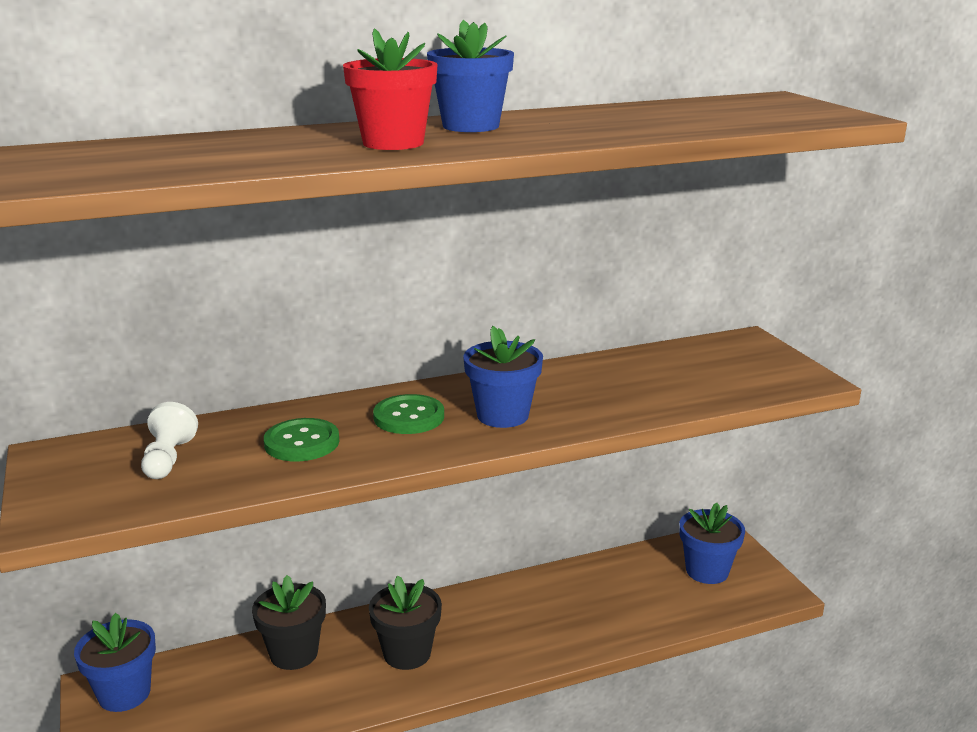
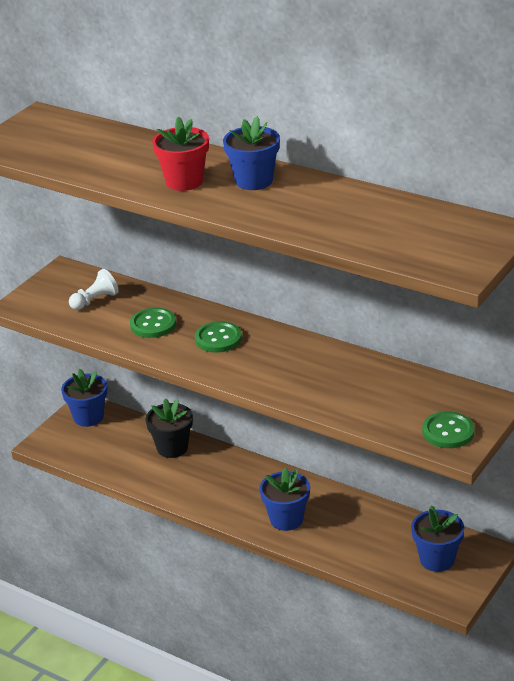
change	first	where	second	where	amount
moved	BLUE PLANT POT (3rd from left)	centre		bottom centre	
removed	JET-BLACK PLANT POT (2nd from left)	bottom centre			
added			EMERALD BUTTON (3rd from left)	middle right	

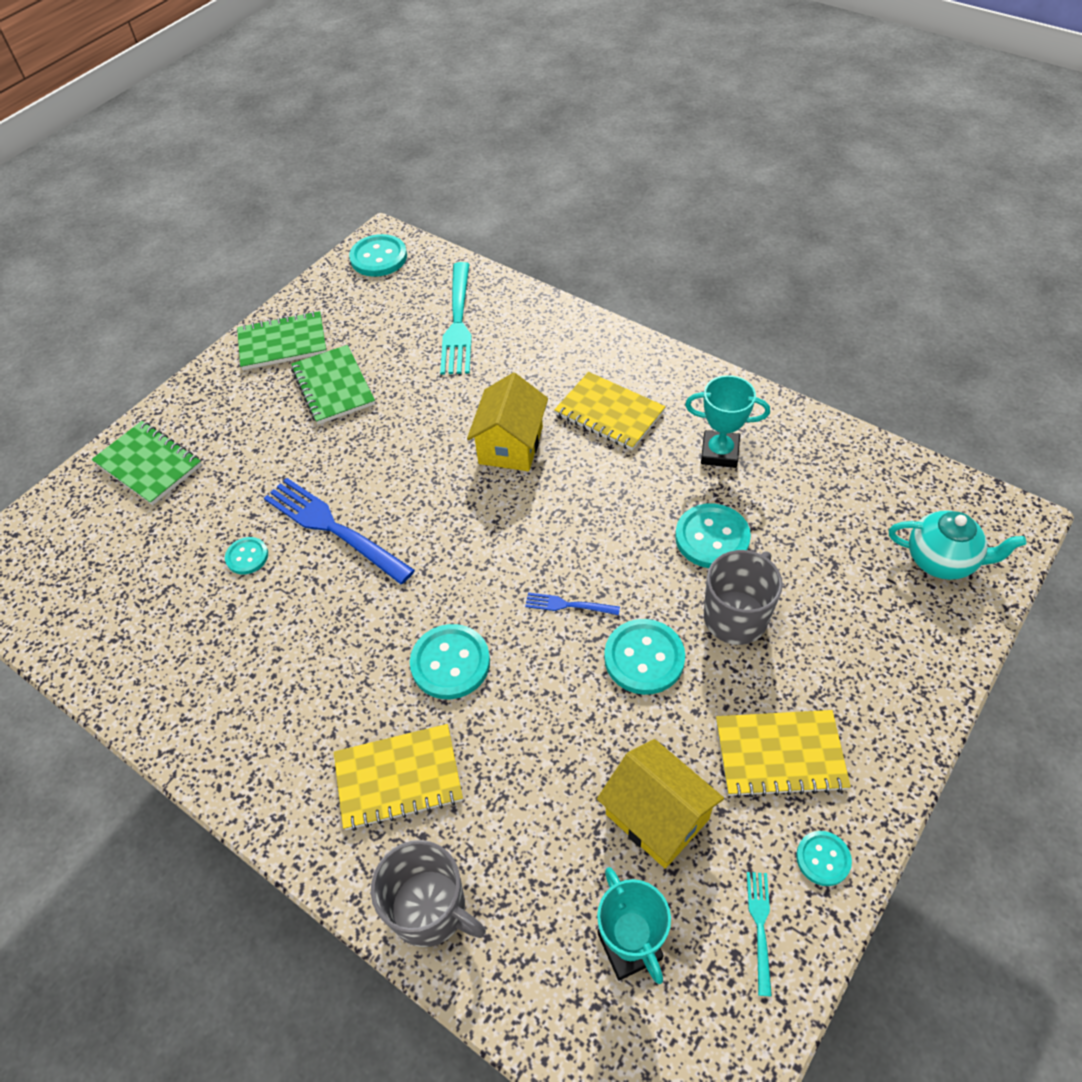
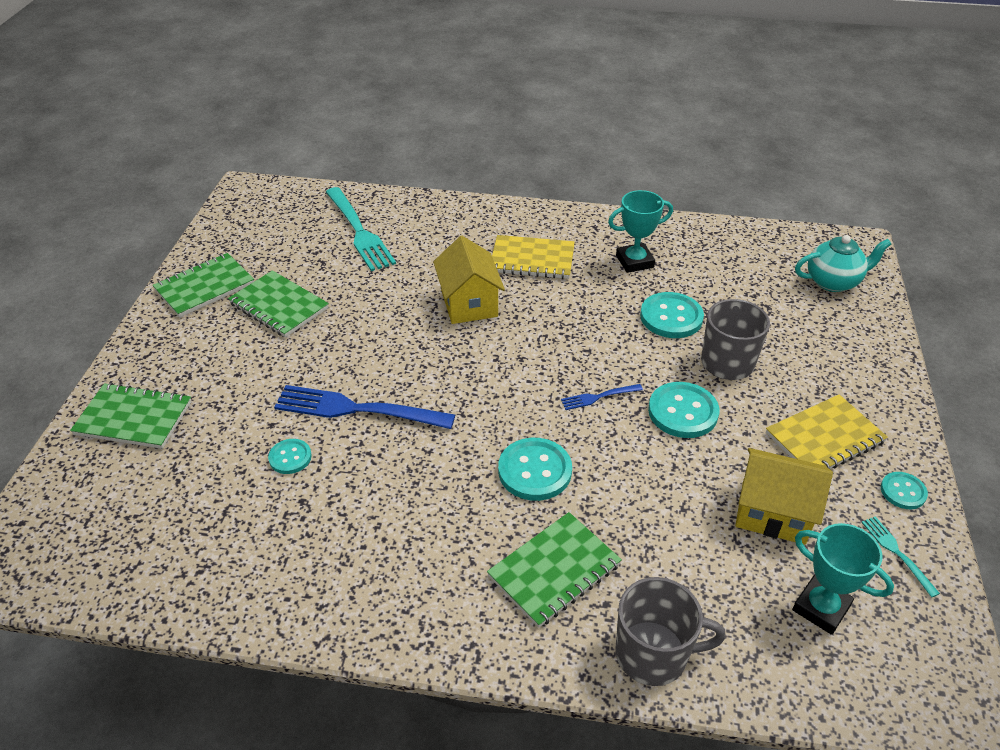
change	first	where	second	where	amount
removed	TEAL BUTTON (2nd from left)	top centre			
recoloured	GOLDEN NOTEPAD (1st from left)	bottom centre	EMERALD NOTEPAD (4th from left)	bottom centre	

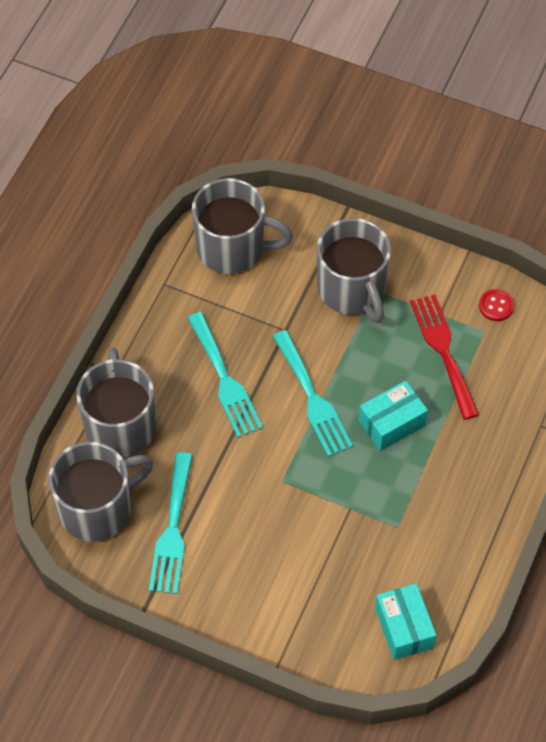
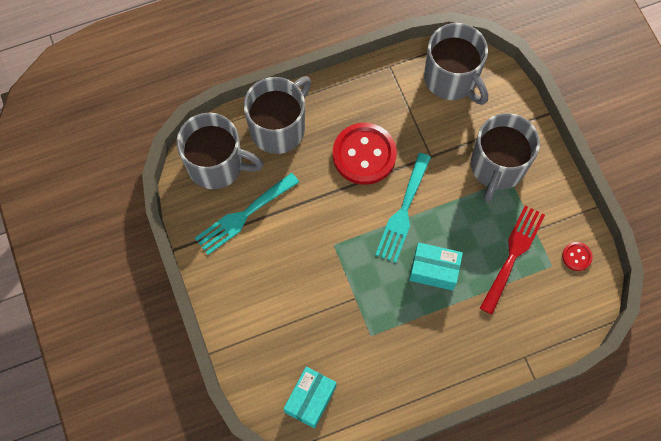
change	first	where	second	where	amount
replaced	TEAL DINNER FORK (2nd from left)	centre	SCARLET BUTTON (1st from left)	centre	

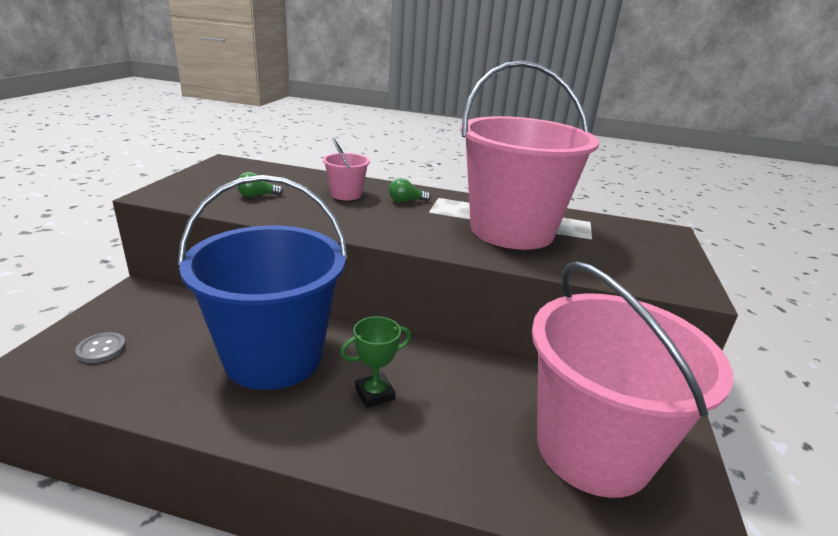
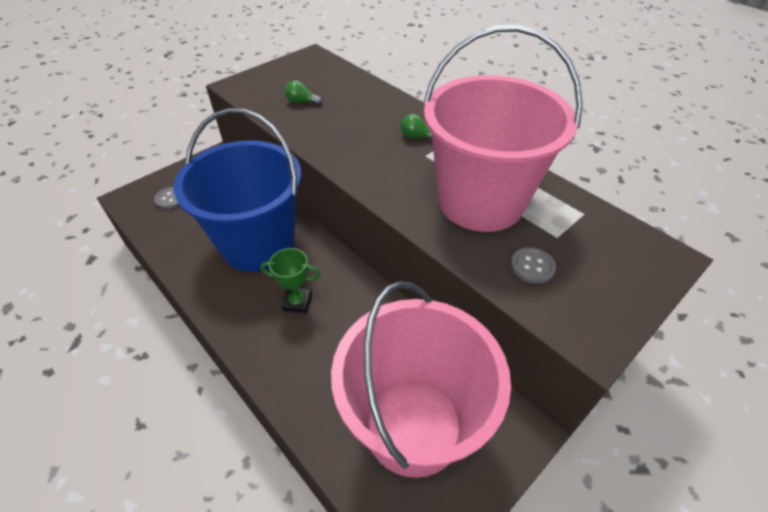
change	first	where	second	where	amount
removed	ROSY BUCKET (1st from left)	top centre			
added			ASH-GREY BUTTON (2nd from left)	middle right	

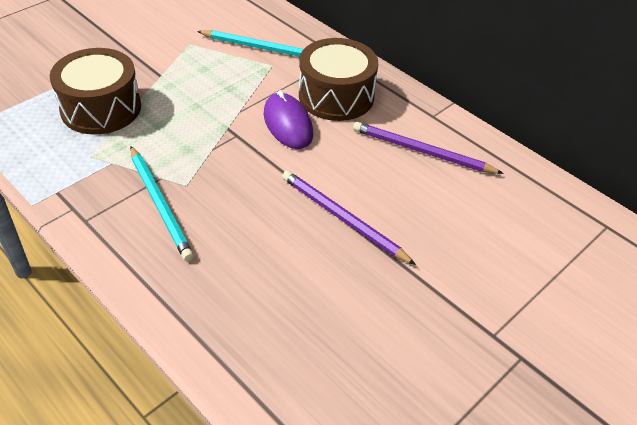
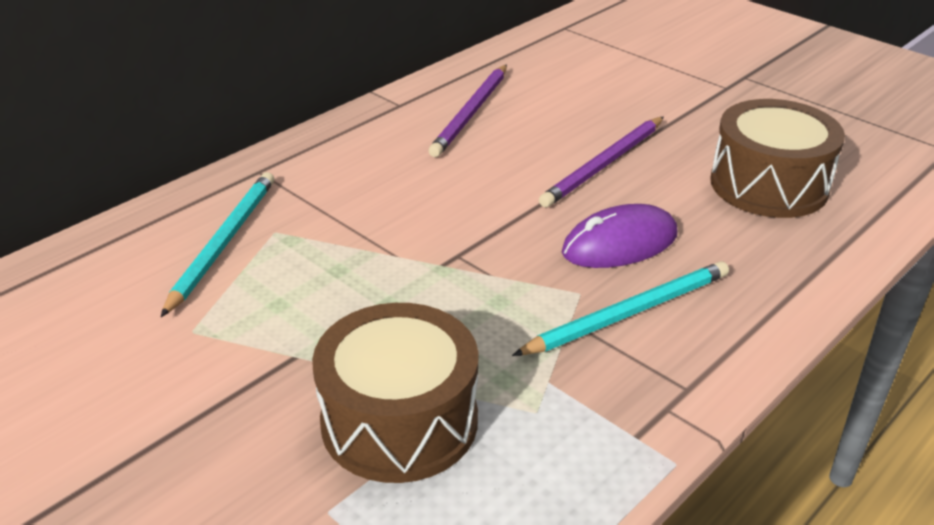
change	first	where	second	where	amount
moved	RUSSET TOY DRUM (2nd from left)	top centre		top right	
moved	VIOLET PC MOUSE	top centre		centre	

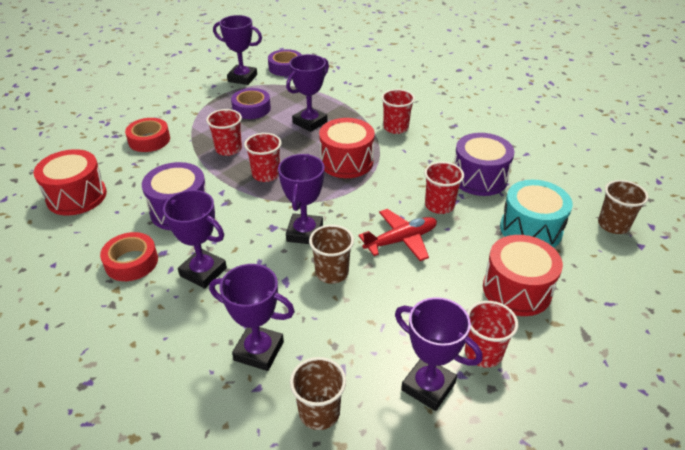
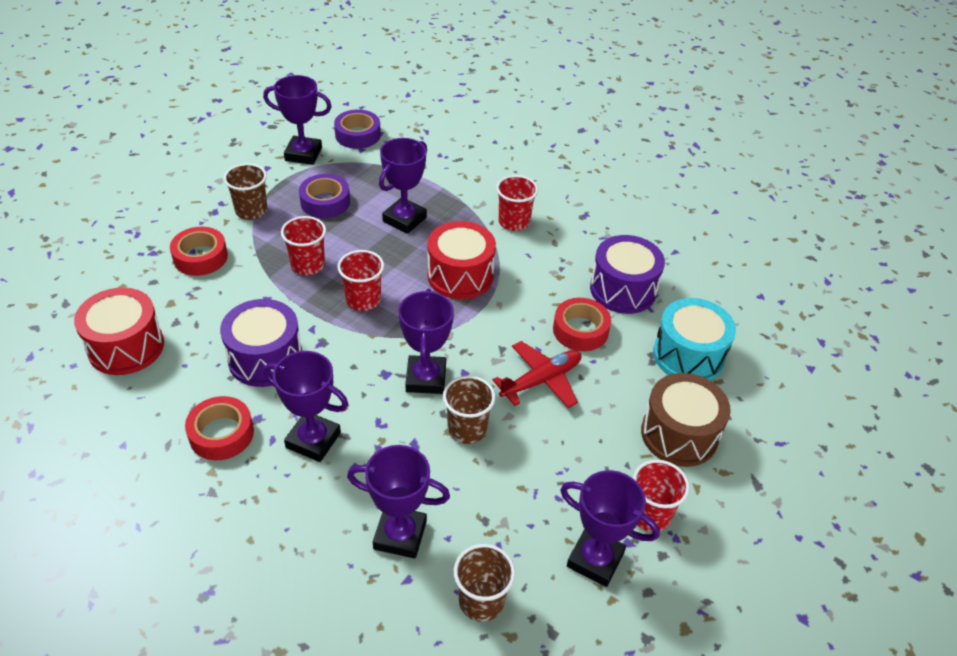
change	first	where	second	where	amount
replaced	SCARLET CUP (4th from left)	centre	SCARLET STICKY TAPE (3rd from left)	centre	
moved	RUSSET CUP (3rd from left in the first image)	middle right	RUSSET CUP (1st from left)	top left	
recoloured	SCARLET TOY DRUM (3rd from left)	middle right	RUSSET TOY DRUM	middle right	

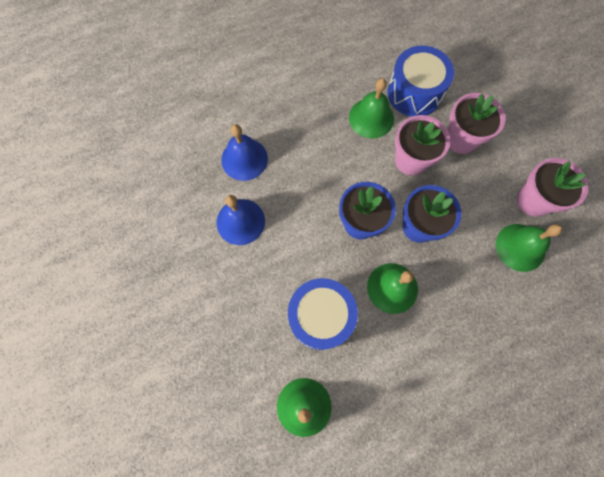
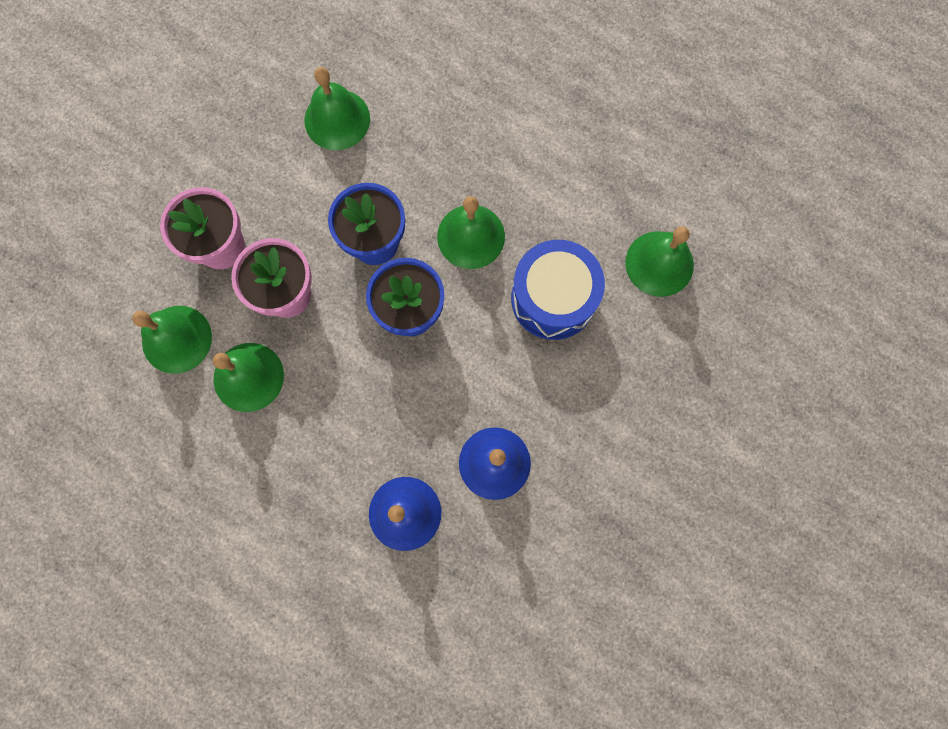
change	first	where	second	where	amount
replaced	BLUE TOY DRUM (2nd from left)	top right	EMERALD BELL (1st from left)	middle left	
removed	ROSY PLANT POT (3rd from left)	middle right			

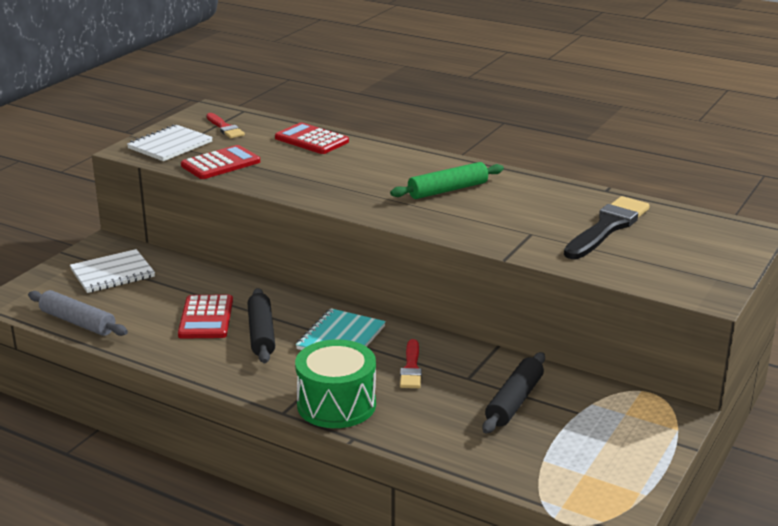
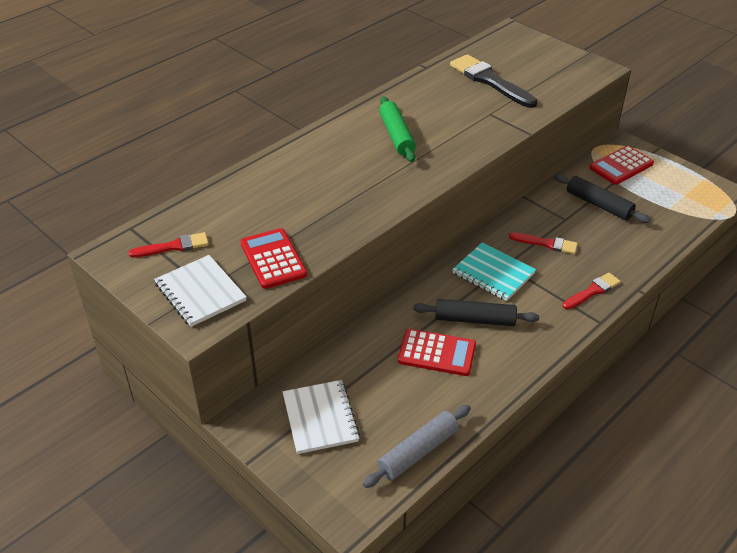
change	first	where	second	where	amount
moved	SCARLET POCKET CALCULATOR (3rd from left)	top centre		top right	
replaced	EMERALD TOY DRUM	bottom centre	SCARLET PAINTBRUSH (3rd from left)	middle right	

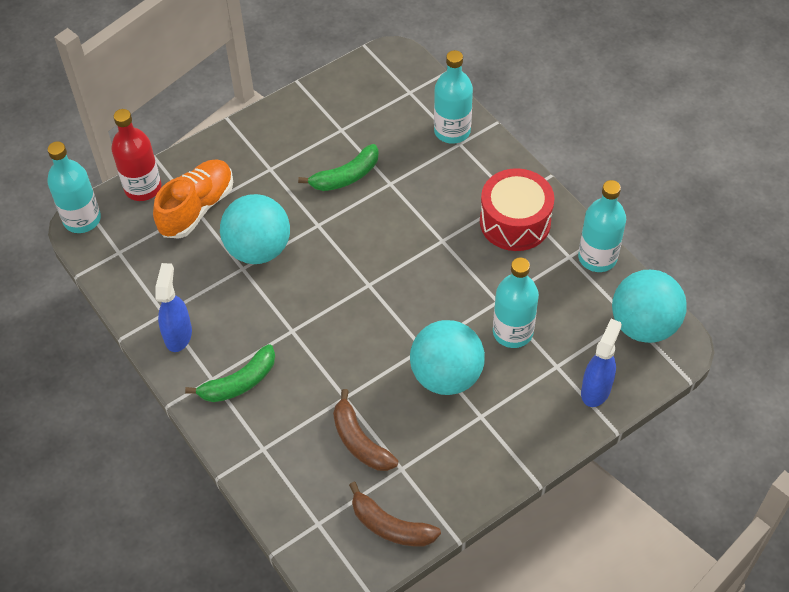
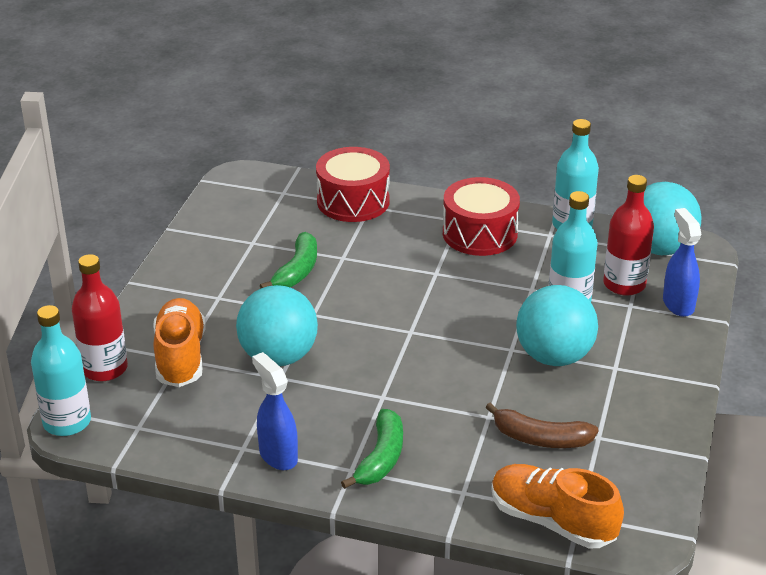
change	first	where	second	where	amount
replaced	TEAL FLASK (2nd from left)	top centre	SCARLET TOY DRUM (1st from left)	top centre	
removed	RUSSET BANANA (2nd from left)	bottom centre			
added			SCARLET FLASK (2nd from left)	middle right	
added			ORANGE SHOE (2nd from left)	bottom right	

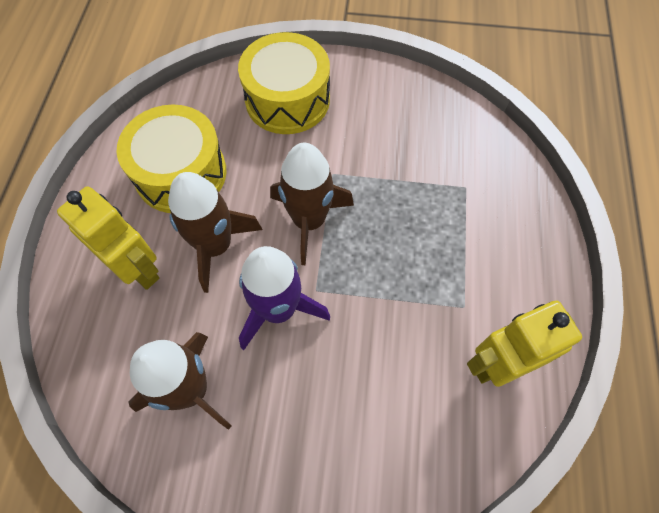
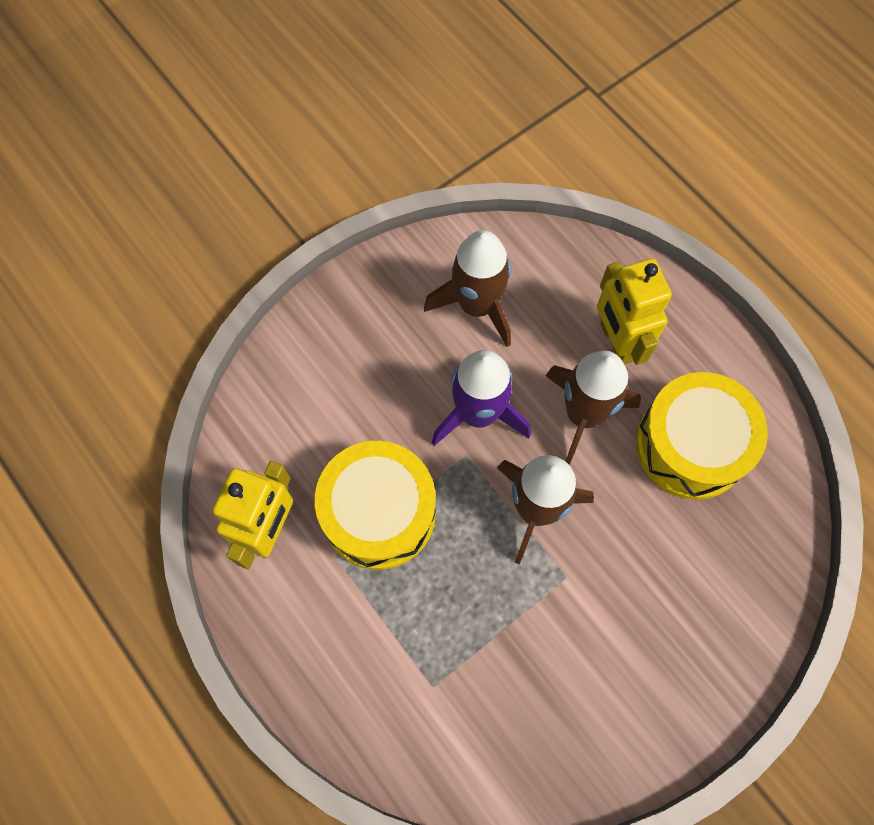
change	first	where	second	where	amount
moved	GOLDEN TOY DRUM (2nd from left in the first image)	top centre	GOLDEN TOY DRUM (1st from left)	centre	
turned	GOLDEN ROBOT FIGURE (1st from left in the first image)	middle left	GOLDEN ROBOT FIGURE (2nd from left)	middle right	75 degrees clockwise

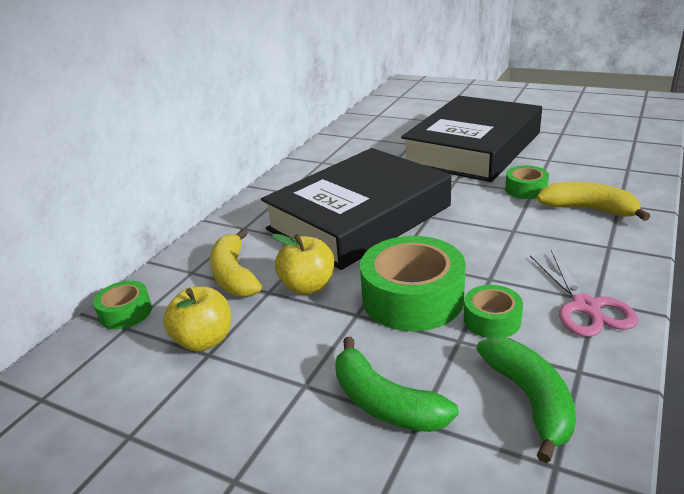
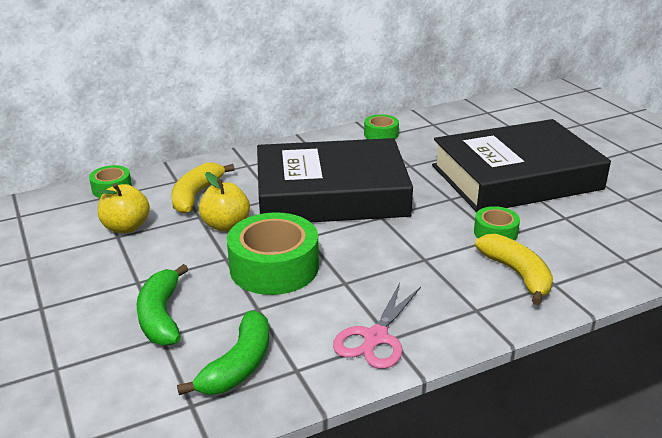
change	first	where	second	where	amount
moved	EMERALD STICKY TAPE (3rd from left)	middle right		top centre	

